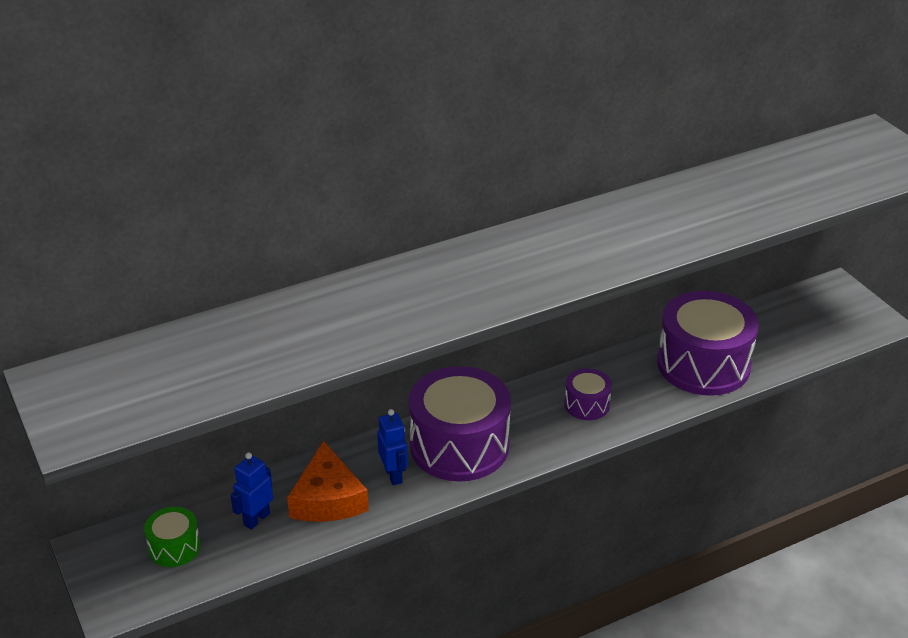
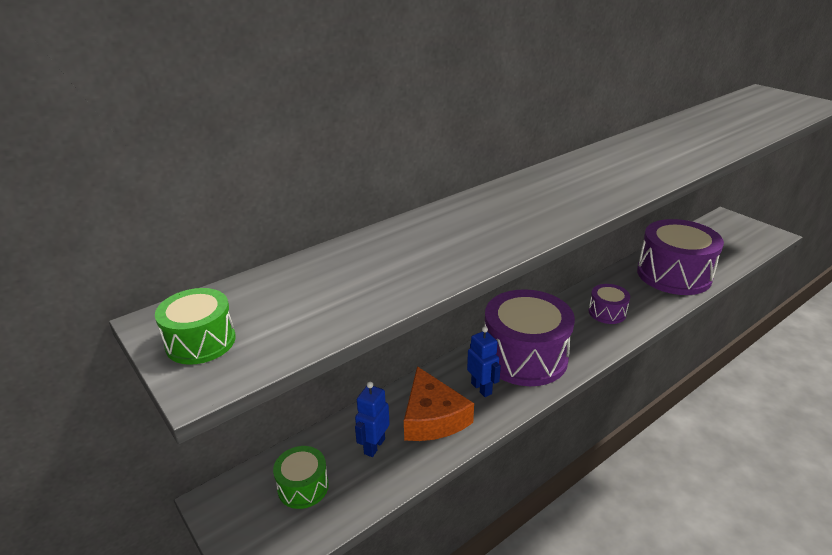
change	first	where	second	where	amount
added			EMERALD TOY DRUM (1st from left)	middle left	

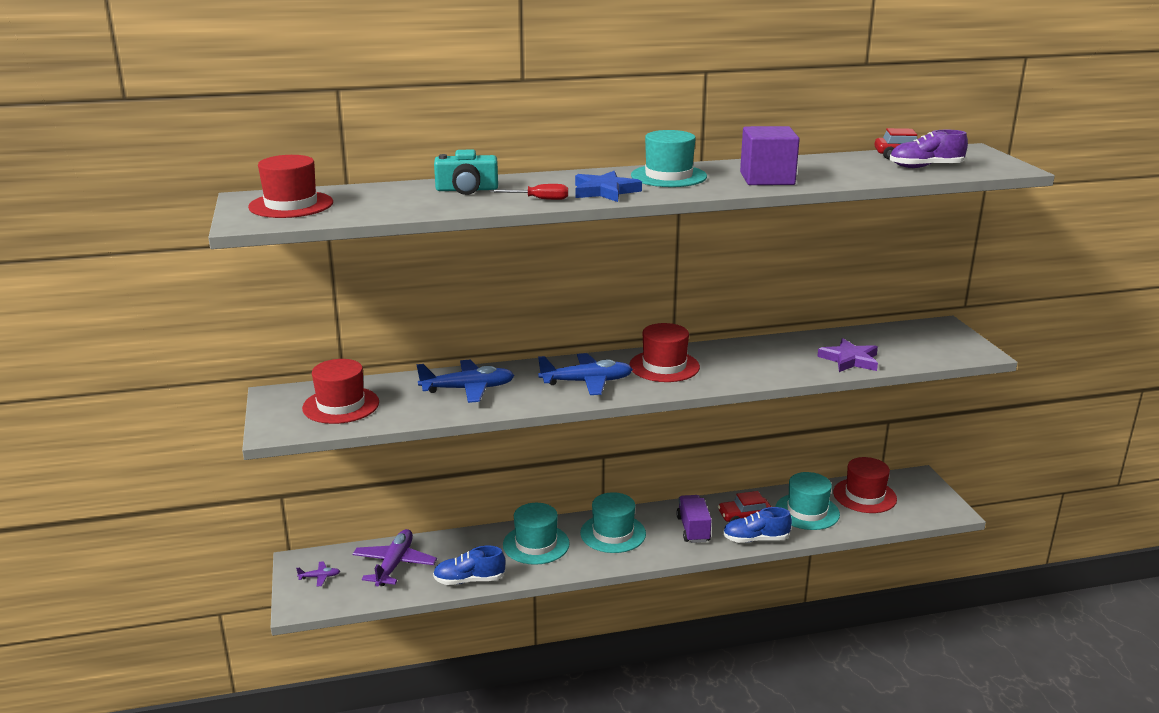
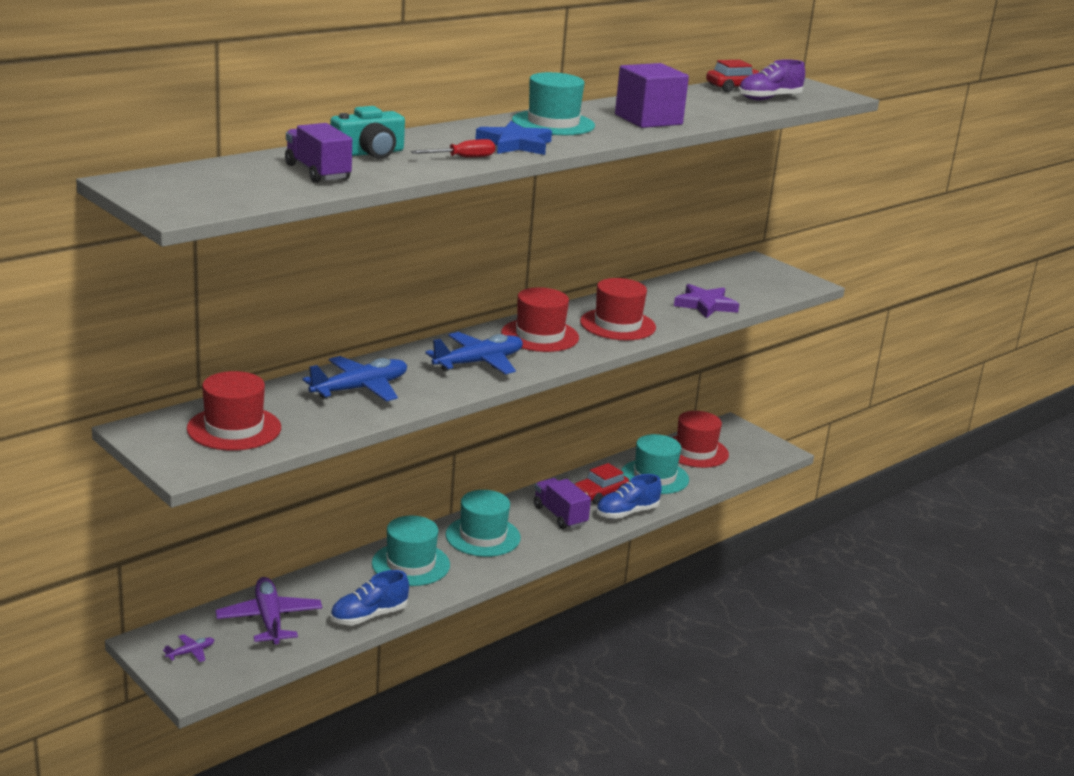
change	first	where	second	where	amount
moved	SCARLET TALL HAT (1st from left in the first image)	top left	SCARLET TALL HAT (3rd from left)	centre	
added			VIOLET LORRY (1st from left)	top left	

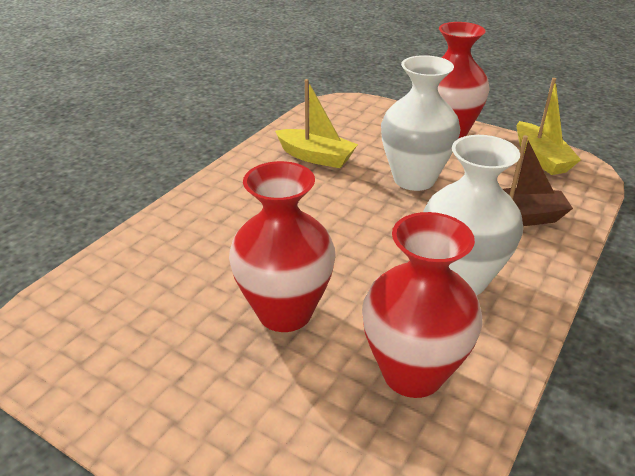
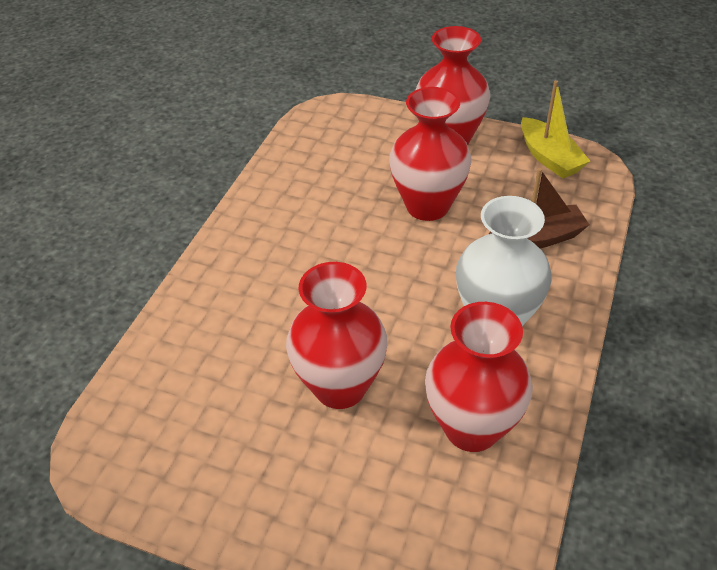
change	first	where	second	where	amount
recoloured	SNOW-WHITE FLOWER VASE (1st from left)	top centre	SCARLET FLOWER VASE (2nd from left)	top centre	
removed	GOLDEN BOAT (1st from left)	top centre			

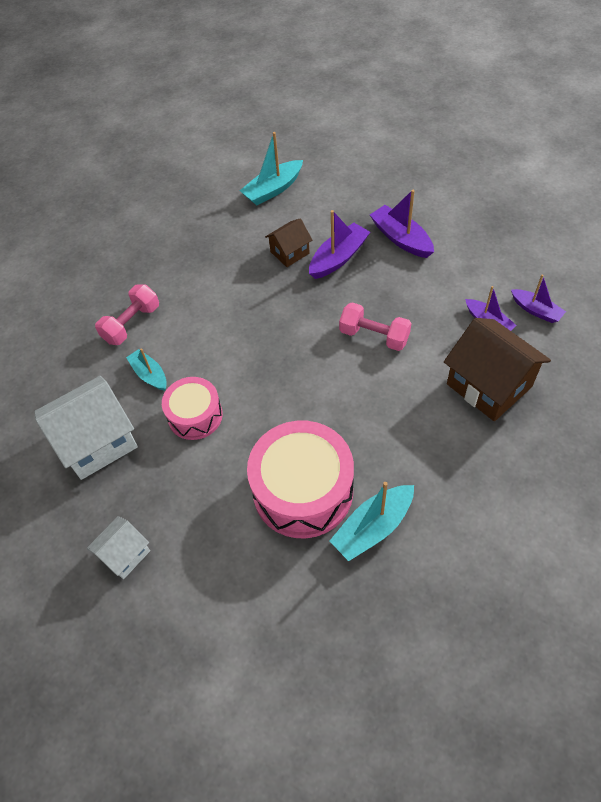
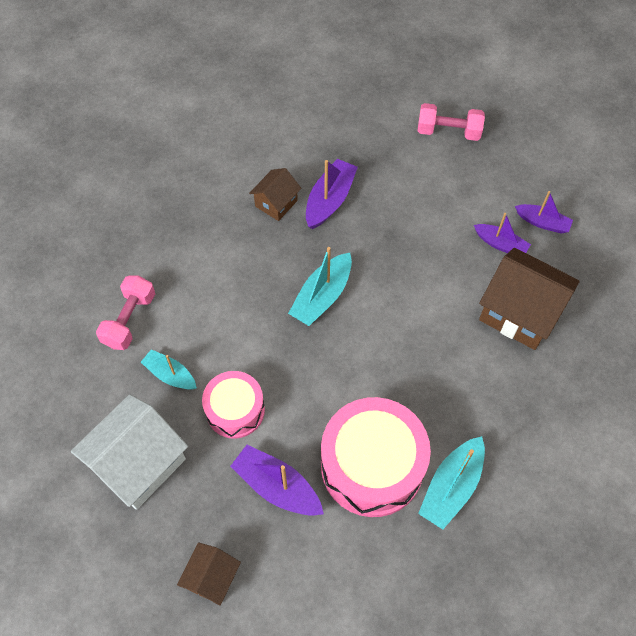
change	first	where	second	where	amount
moved	TEAL BOAT (2nd from left)	top centre		centre	
moved	VIOLET BOAT (2nd from left in the first image)	top right	VIOLET BOAT (1st from left)	bottom centre	
moved	ROSY HAND WEIGHT (2nd from left)	centre		top right	
recoloured	SNOW-WHITE COTTAGE (2nd from left)	bottom left	RUSSET COTTAGE (1st from left)	bottom left	

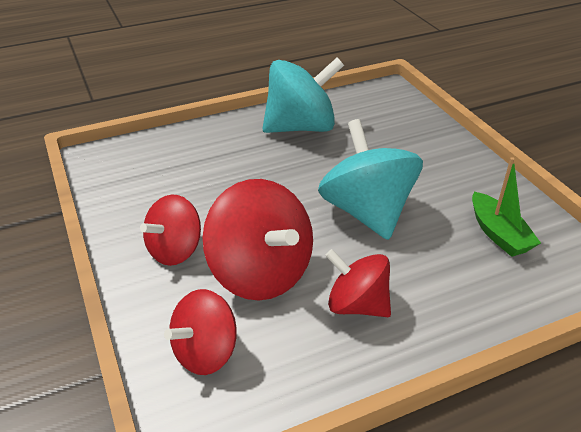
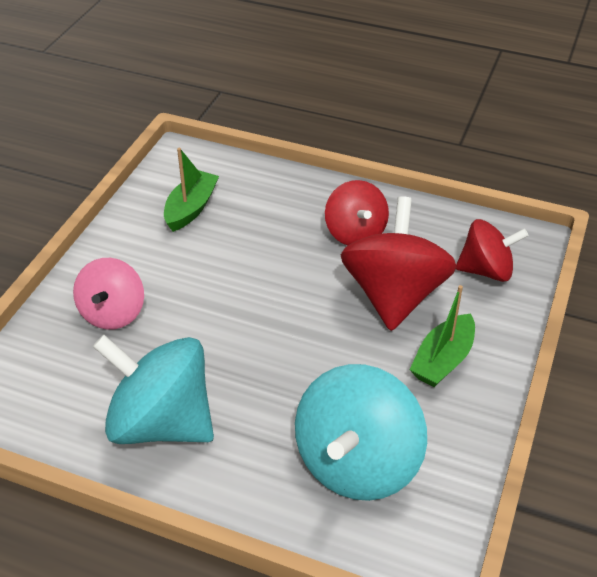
change	first	where	second	where	amount
moved	TEAL WHIRLIGIG (2nd from left)	centre		bottom centre	
replaced	SCARLET WHIRLIGIG (1st from left)	middle left	EMERALD BOAT (2nd from left)	middle right	
added			ROSY WHIRLIGIG	middle left	

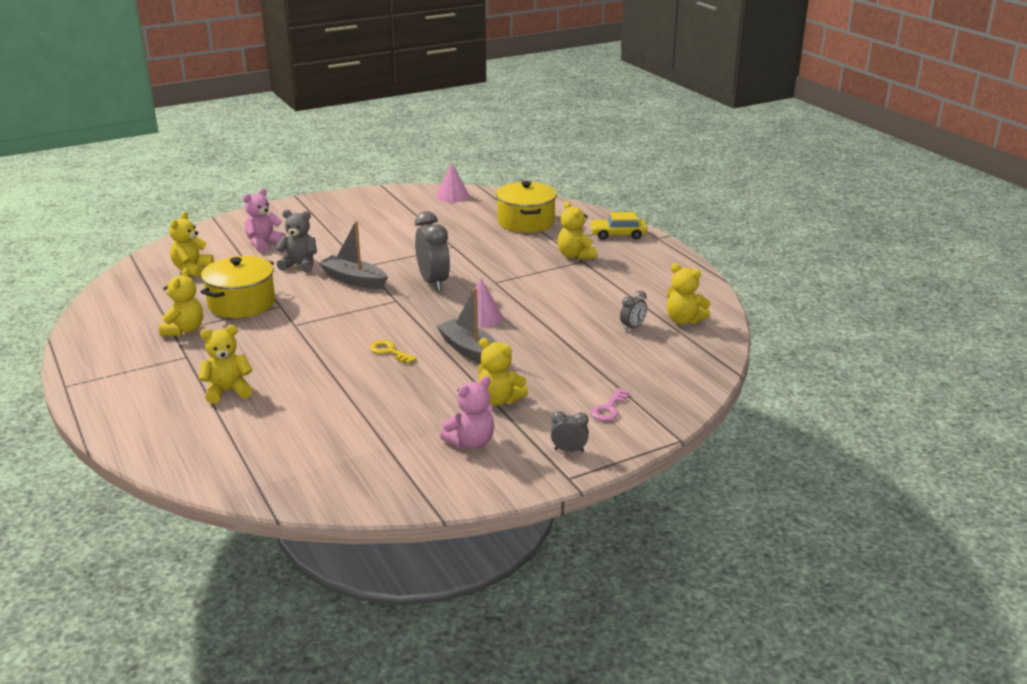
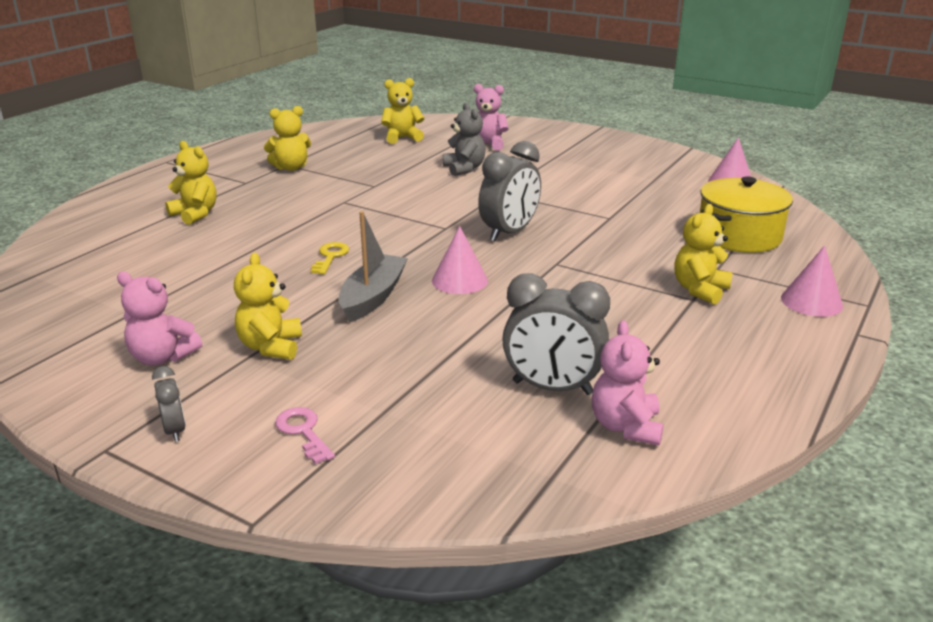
change	first	where	second	where	amount
replaced	GOLDEN CAR	top centre	ROSY CONE SHAPE (3rd from left)	middle right	
removed	ASH-GREY BOAT (1st from left)	centre			
removed	GOLDEN COOKING POT (1st from left)	middle left			
recoloured	GOLDEN TEDDY BEAR (6th from left)	middle right	ROSY TEDDY BEAR (3rd from left)	middle right	
resized	ASH-GREY ALARM CLOCK (3rd from left)	centre		centre	x2.00
turned	ROSY KEY	centre		bottom left	60 degrees clockwise

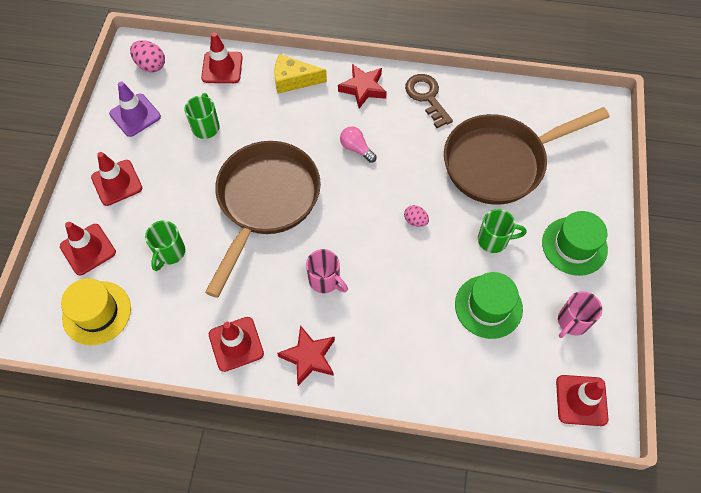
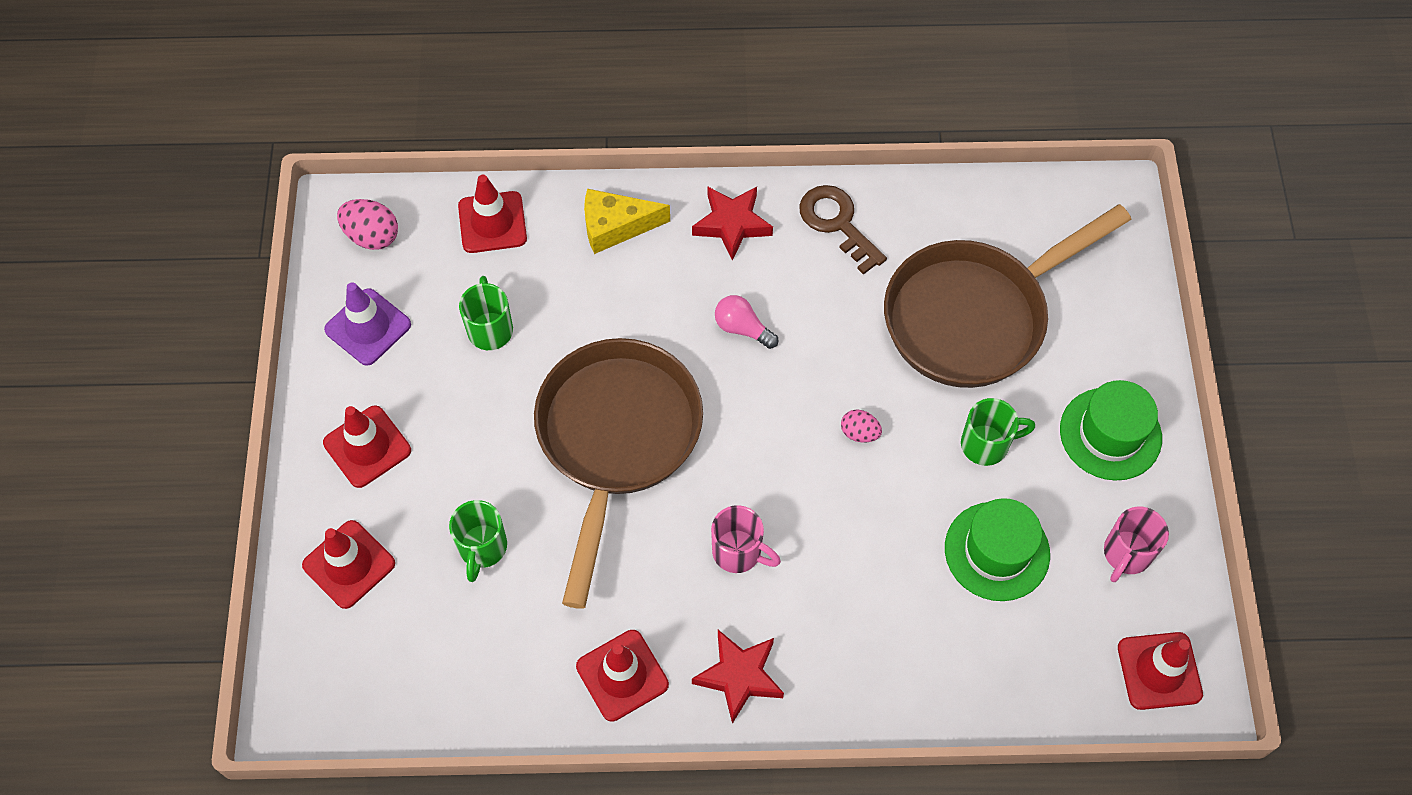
change	first	where	second	where	amount
removed	GOLDEN TALL HAT	middle left			

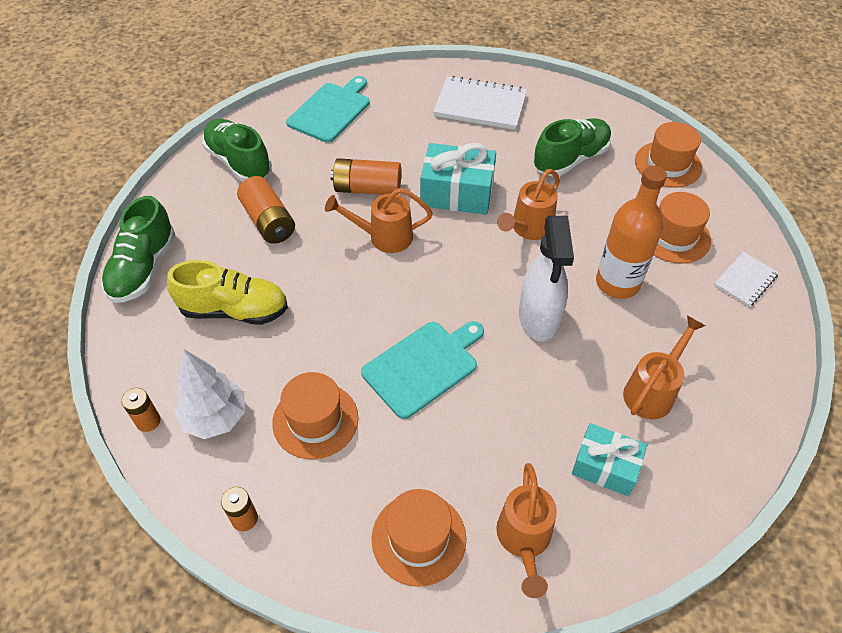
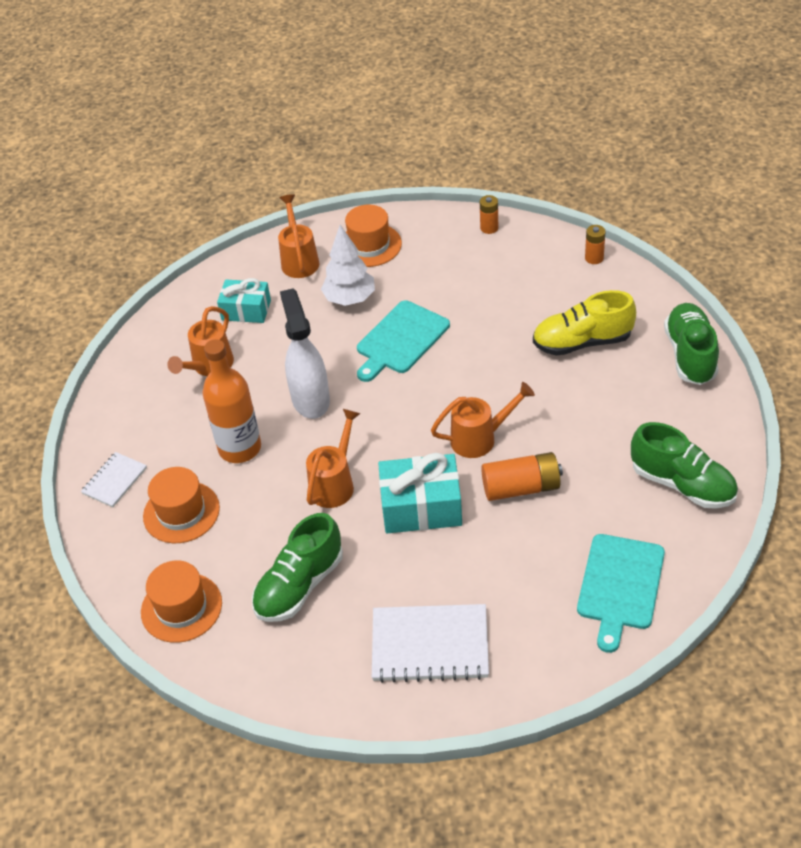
change	first	where	second	where	amount
removed	ORANGE BATTERY (3rd from left)	top left			
moved	SNOW-WHITE TOY TREE	middle left		top centre	
removed	ORANGE TALL HAT (1st from left)	centre			

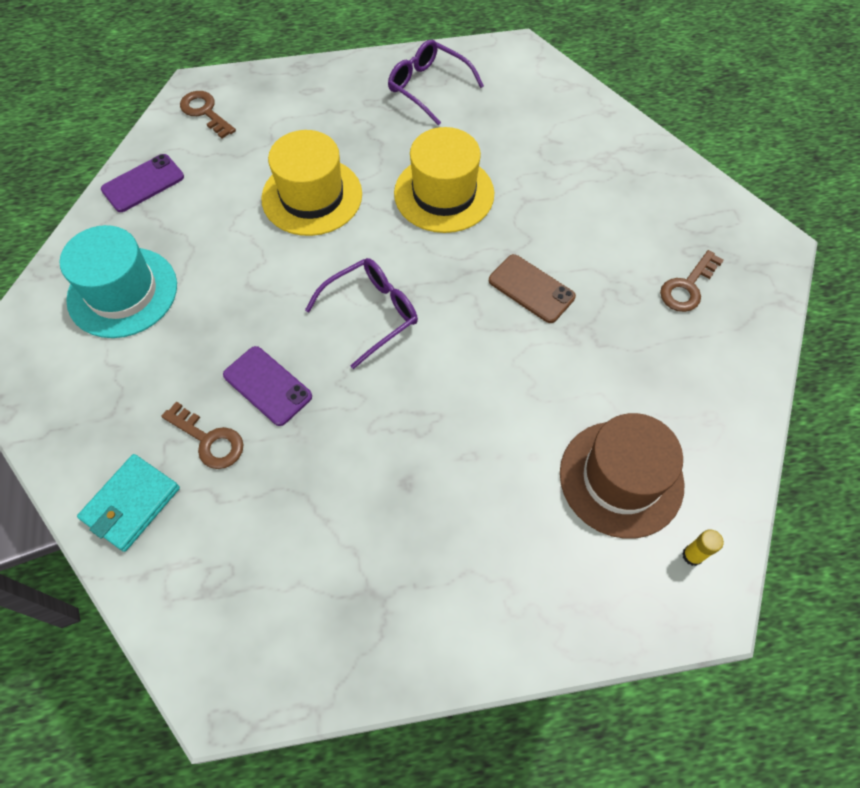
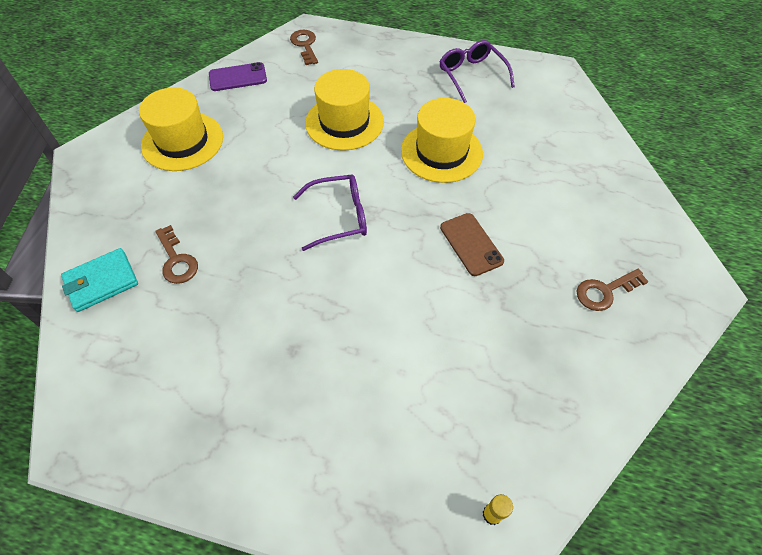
change	first	where	second	where	amount
recoloured	TEAL TALL HAT	middle left	GOLDEN TALL HAT (1st from left)	top left	
removed	VIOLET PHONE (2nd from left)	middle left			
removed	RUSSET TALL HAT	middle right			

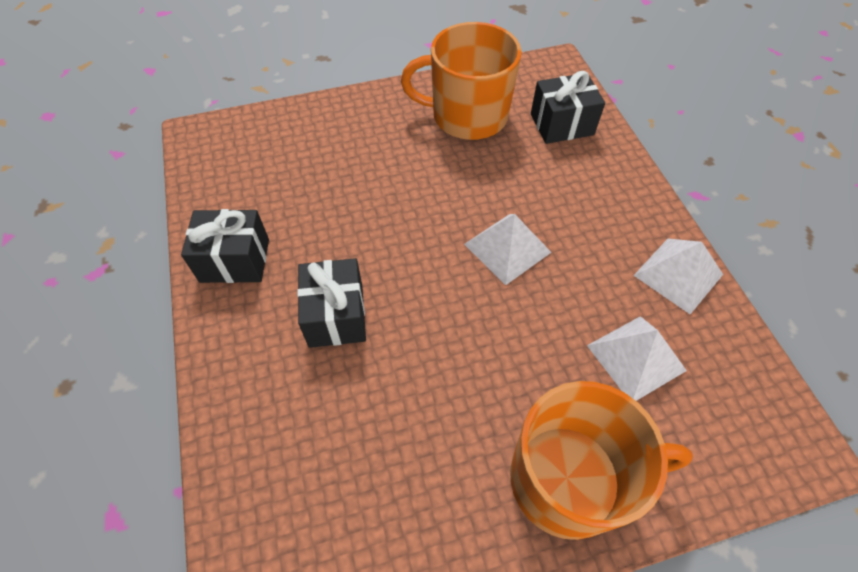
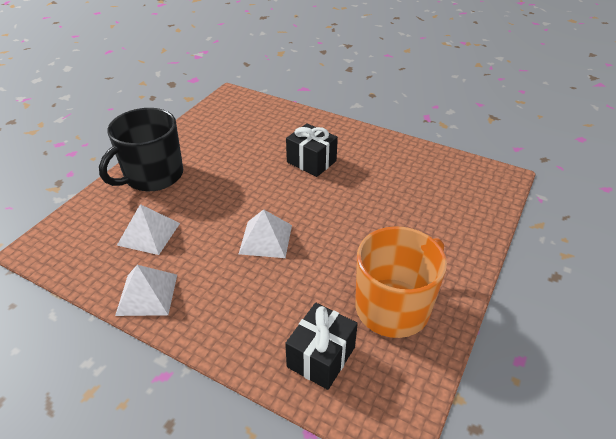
change	first	where	second	where	amount
removed	JET-BLACK WRAPPED GIFT (1st from left)	middle left			
recoloured	ORANGE MUG (2nd from left)	bottom right	JET-BLACK MUG	middle left	

